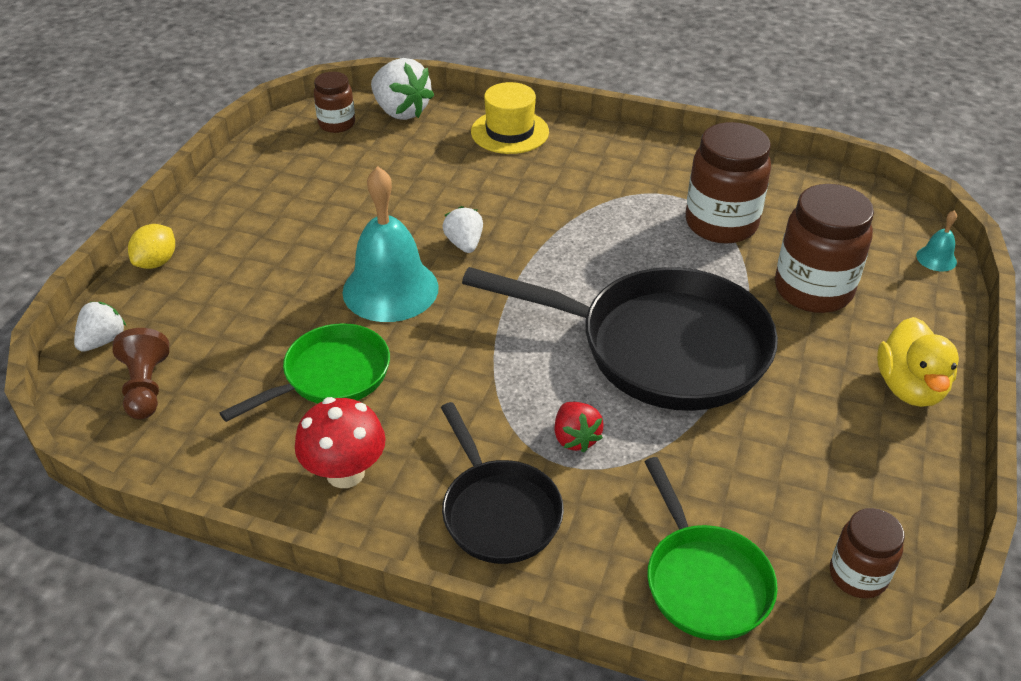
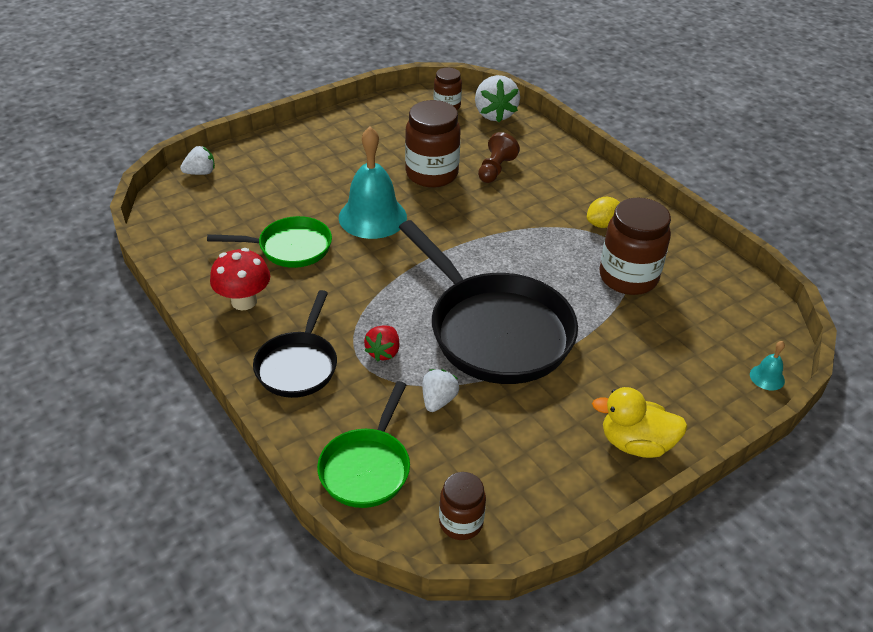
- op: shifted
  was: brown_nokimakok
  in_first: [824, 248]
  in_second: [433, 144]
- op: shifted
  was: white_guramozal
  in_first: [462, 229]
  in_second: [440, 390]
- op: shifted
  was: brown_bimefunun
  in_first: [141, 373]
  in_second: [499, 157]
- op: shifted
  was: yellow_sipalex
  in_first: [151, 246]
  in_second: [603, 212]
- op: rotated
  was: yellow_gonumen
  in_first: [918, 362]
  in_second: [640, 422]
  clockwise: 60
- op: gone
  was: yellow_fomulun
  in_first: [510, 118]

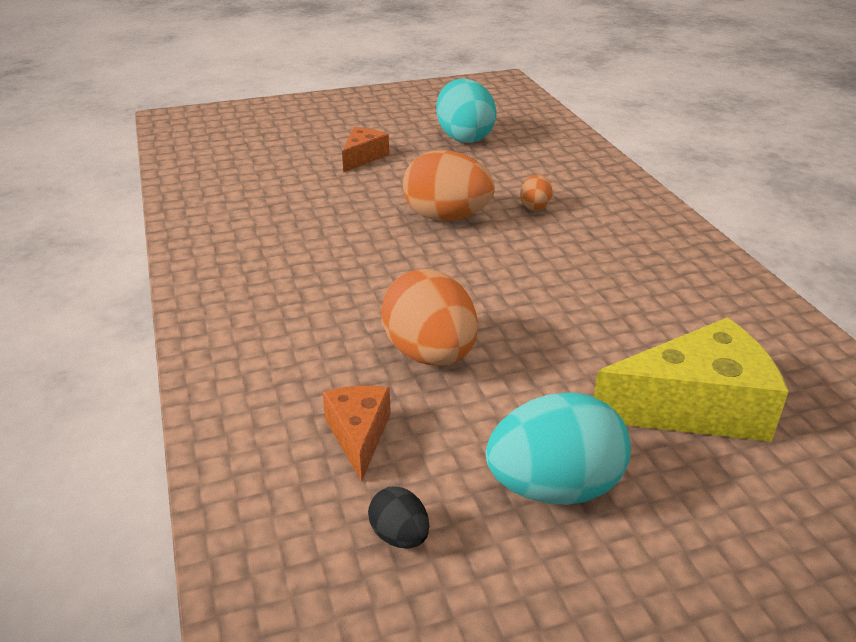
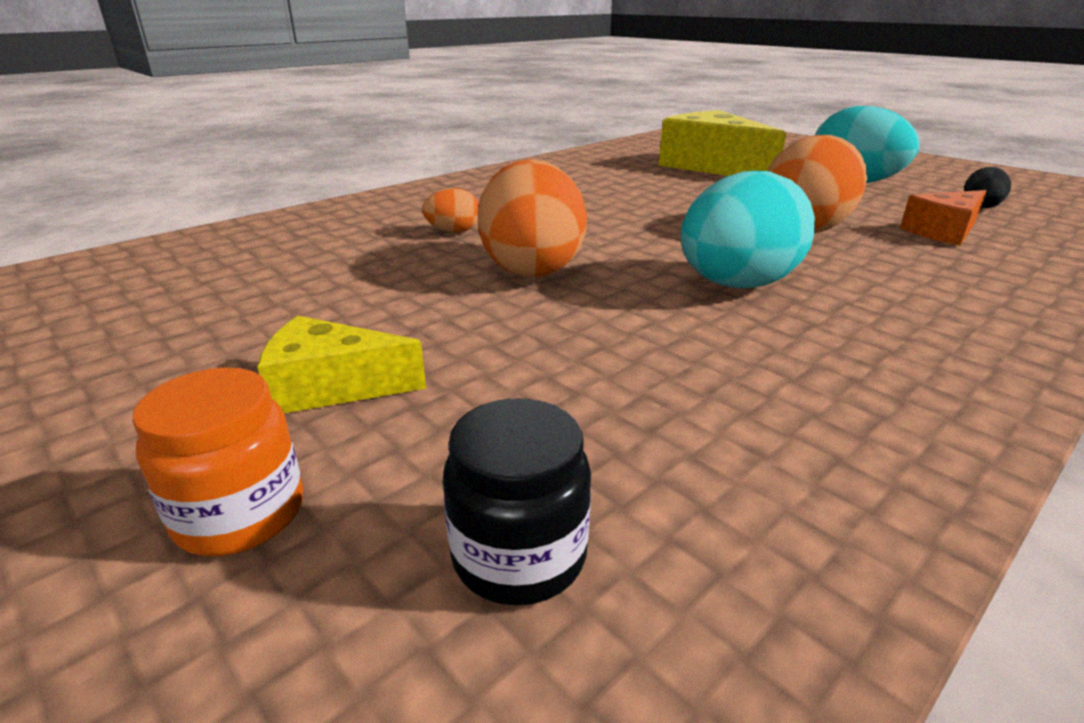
- op: new
  now: orange_nokimakok
  in_second: [217, 461]
- op: repainted
  was: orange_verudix
  now: yellow_verudix
  in_first: [365, 149]
  in_second: [341, 364]
- op: new
  now: black_nokimakok
  in_second: [517, 502]
- op: shifted
  was: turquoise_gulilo
  in_first: [466, 111]
  in_second: [747, 229]

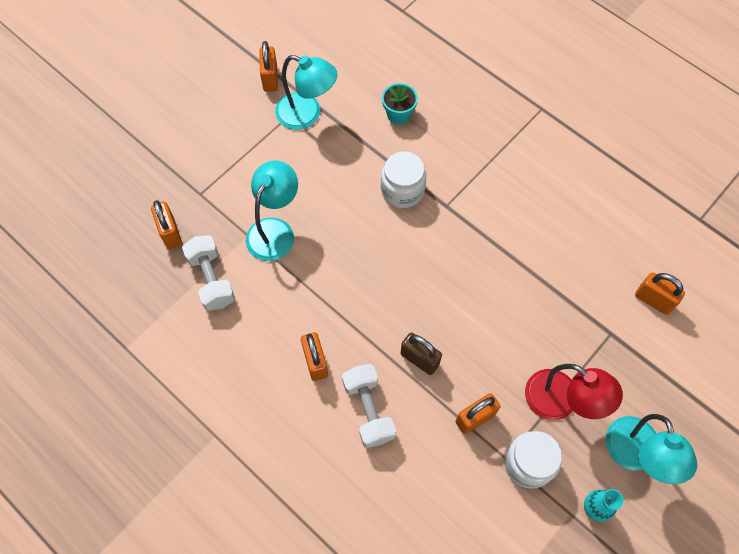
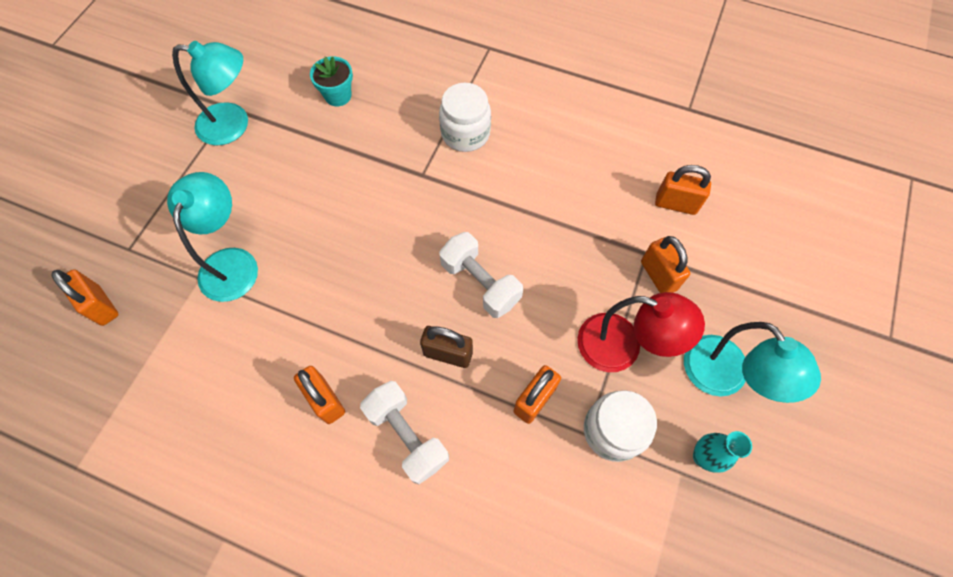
- op: shifted
  was: white_nokimakok
  in_first: [403, 179]
  in_second: [465, 117]
- op: shifted
  was: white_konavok
  in_first: [208, 273]
  in_second: [481, 275]
- op: shifted
  was: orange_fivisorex
  in_first: [268, 66]
  in_second: [665, 264]

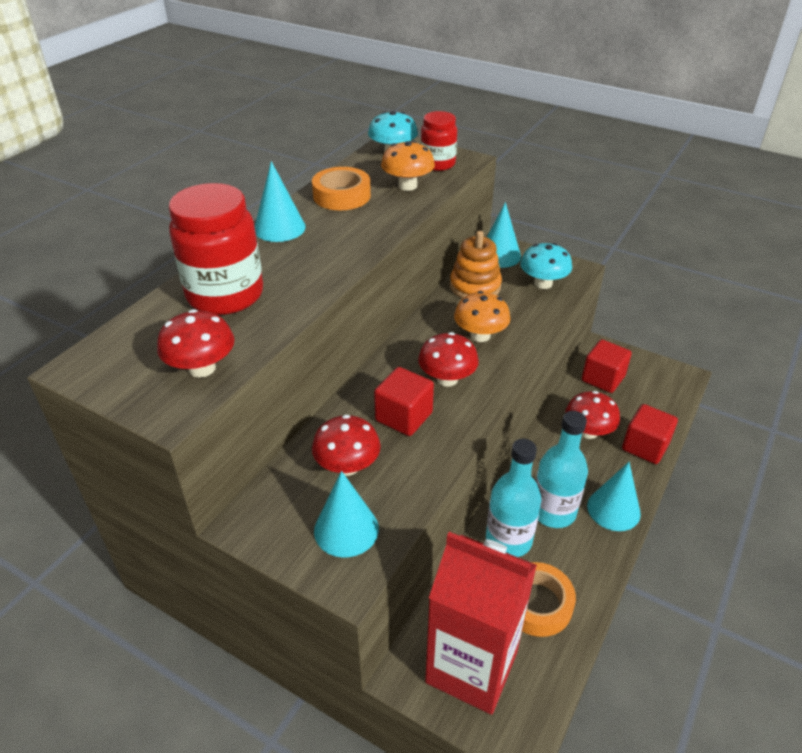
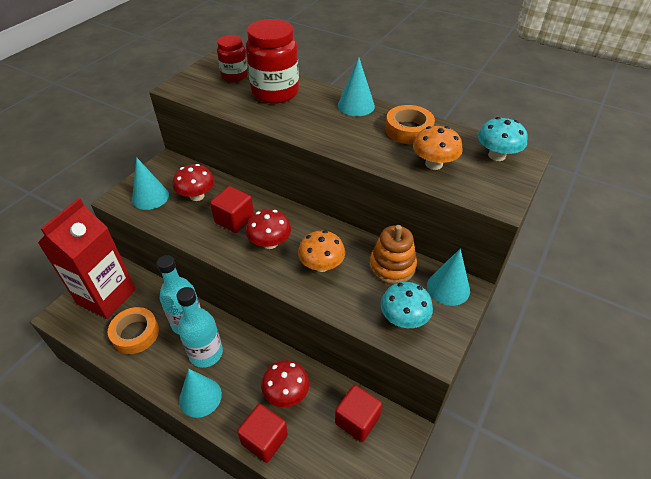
- op: shifted
  was: red_nokimakok
  in_first: [439, 141]
  in_second: [232, 58]
- op: gone
  was: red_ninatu
  in_first: [195, 343]

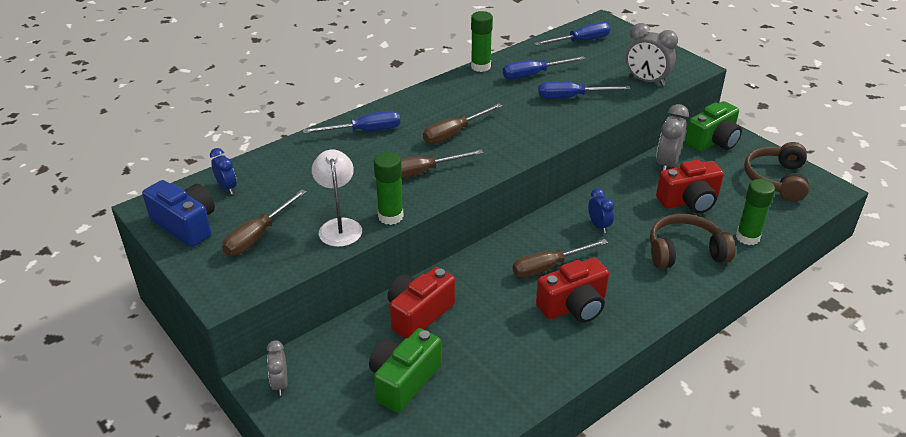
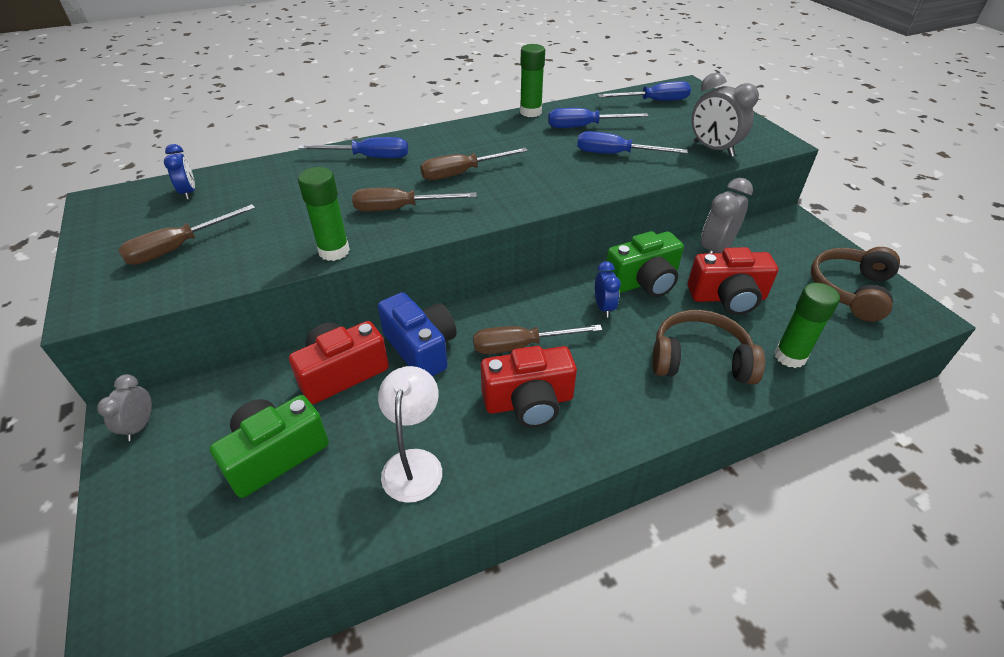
- op: shifted
  was: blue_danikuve
  in_first: [178, 213]
  in_second: [417, 334]
- op: shifted
  was: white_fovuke
  in_first: [337, 198]
  in_second: [410, 434]
- op: shifted
  was: green_danikuve
  in_first: [713, 126]
  in_second: [645, 264]

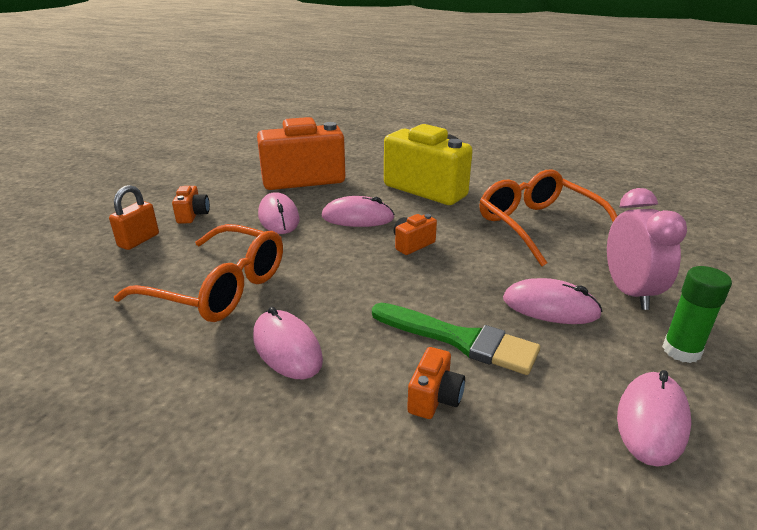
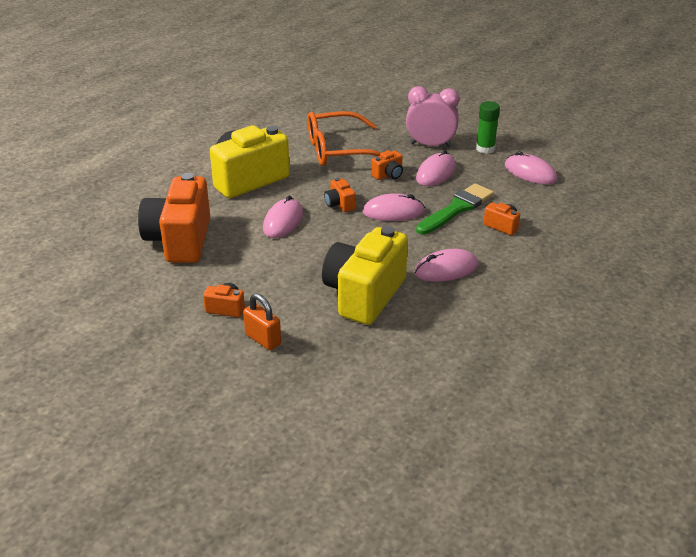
- op: swapped
  was: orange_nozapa
  now: yellow_danikuve
  in_first: [198, 273]
  in_second: [365, 275]
- op: shifted
  was: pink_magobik
  in_first: [279, 213]
  in_second: [393, 207]
- op: new
  now: orange_danikuve
  in_second: [387, 165]

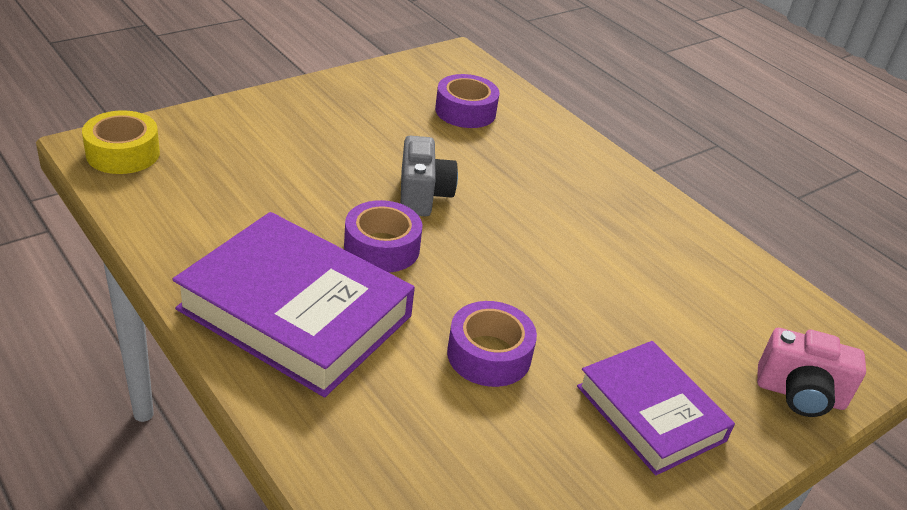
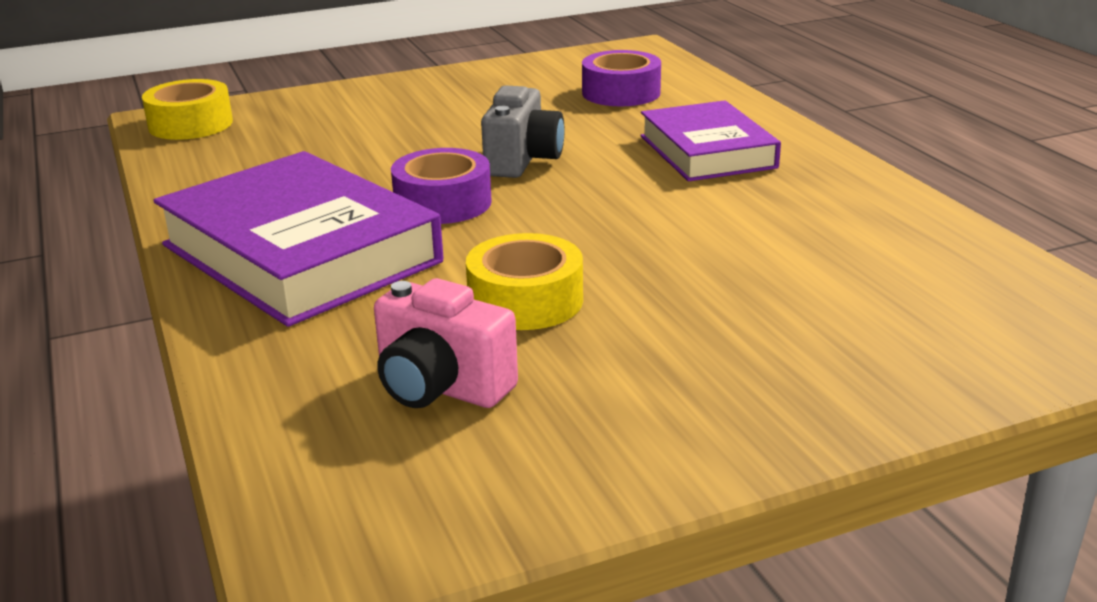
- op: shifted
  was: pink_danikuve
  in_first: [811, 372]
  in_second: [446, 343]
- op: repainted
  was: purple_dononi
  now: yellow_dononi
  in_first: [492, 344]
  in_second: [524, 281]
- op: shifted
  was: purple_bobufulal
  in_first: [656, 408]
  in_second: [710, 140]

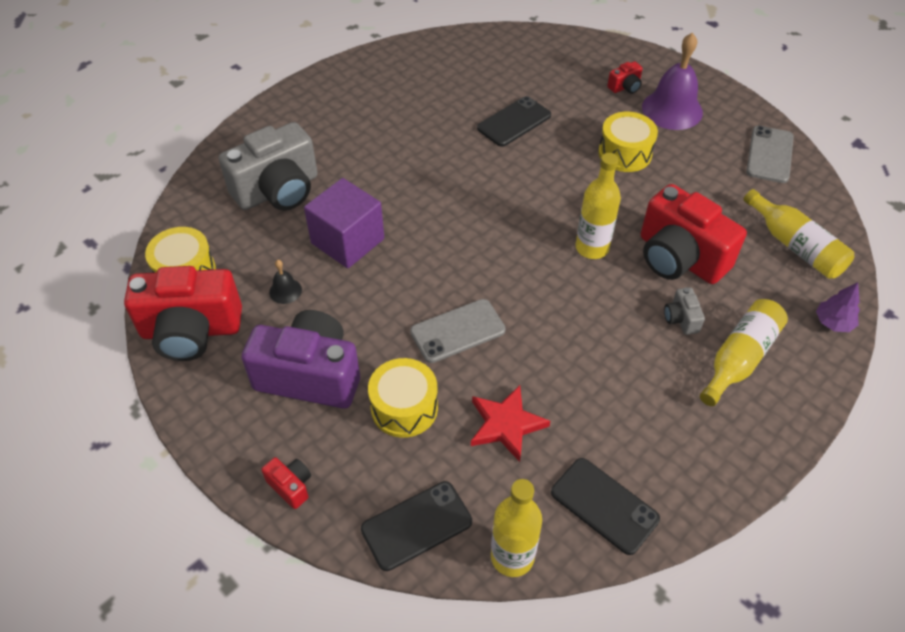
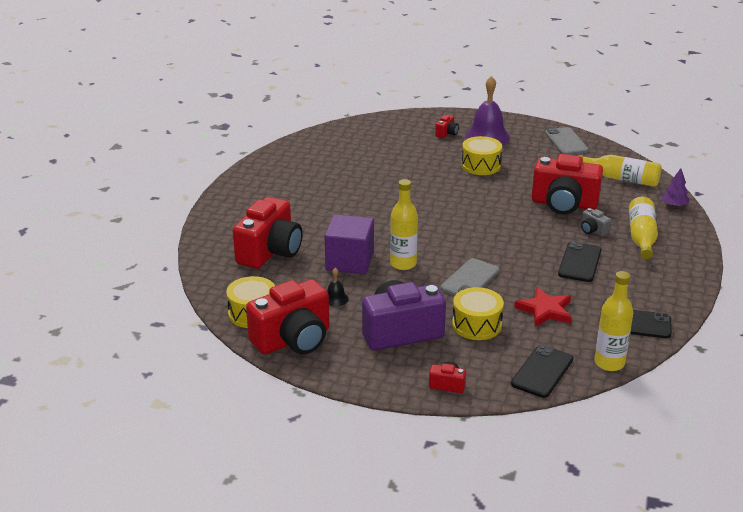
- op: repainted
  was: grey_danikuve
  now: red_danikuve
  in_first: [268, 166]
  in_second: [268, 233]
- op: shifted
  was: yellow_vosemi
  in_first: [598, 206]
  in_second: [404, 224]
- op: shifted
  was: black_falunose
  in_first: [514, 121]
  in_second: [580, 261]

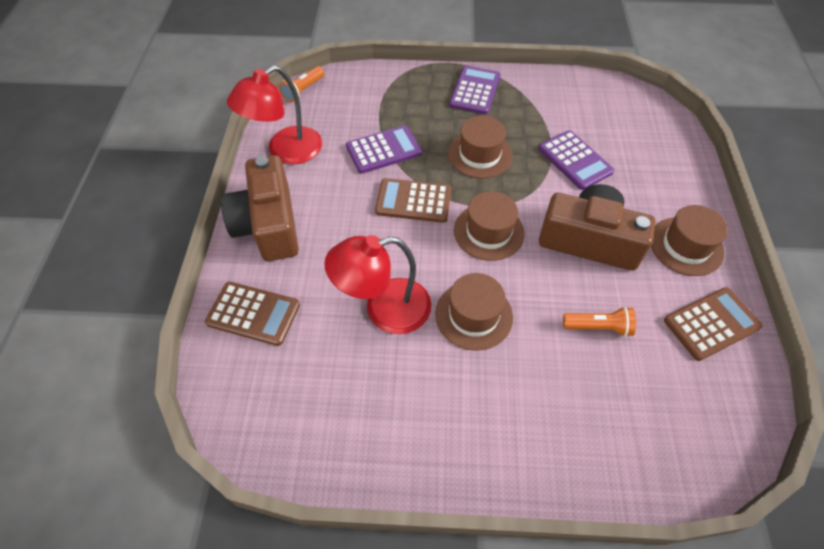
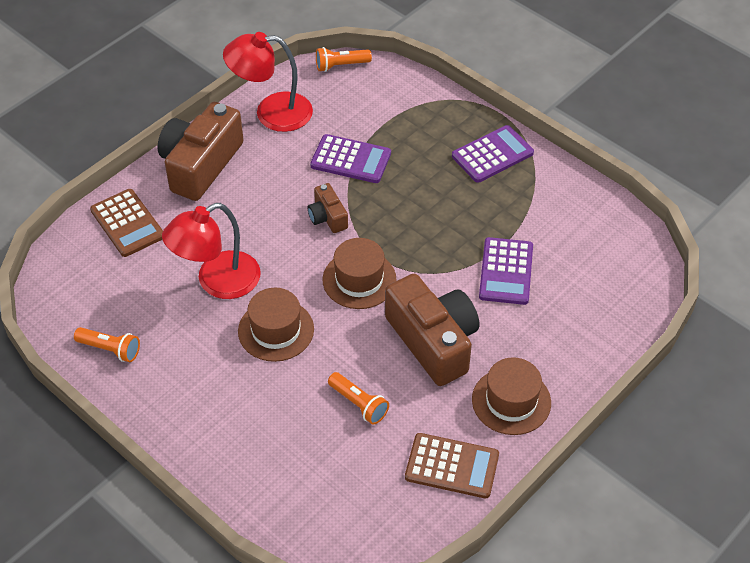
- op: new
  now: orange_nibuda
  in_second: [107, 344]
- op: rotated
  was: red_fovuke
  in_first: [378, 284]
  in_second: [211, 251]
  clockwise: -60
- op: swapped
  was: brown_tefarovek
  now: brown_danikuve
  in_first: [413, 200]
  in_second: [328, 208]
- op: gone
  was: brown_fomulun
  in_first: [480, 147]

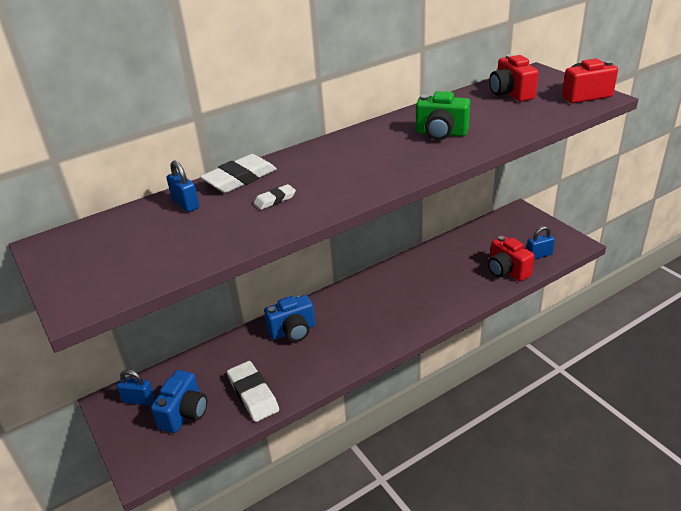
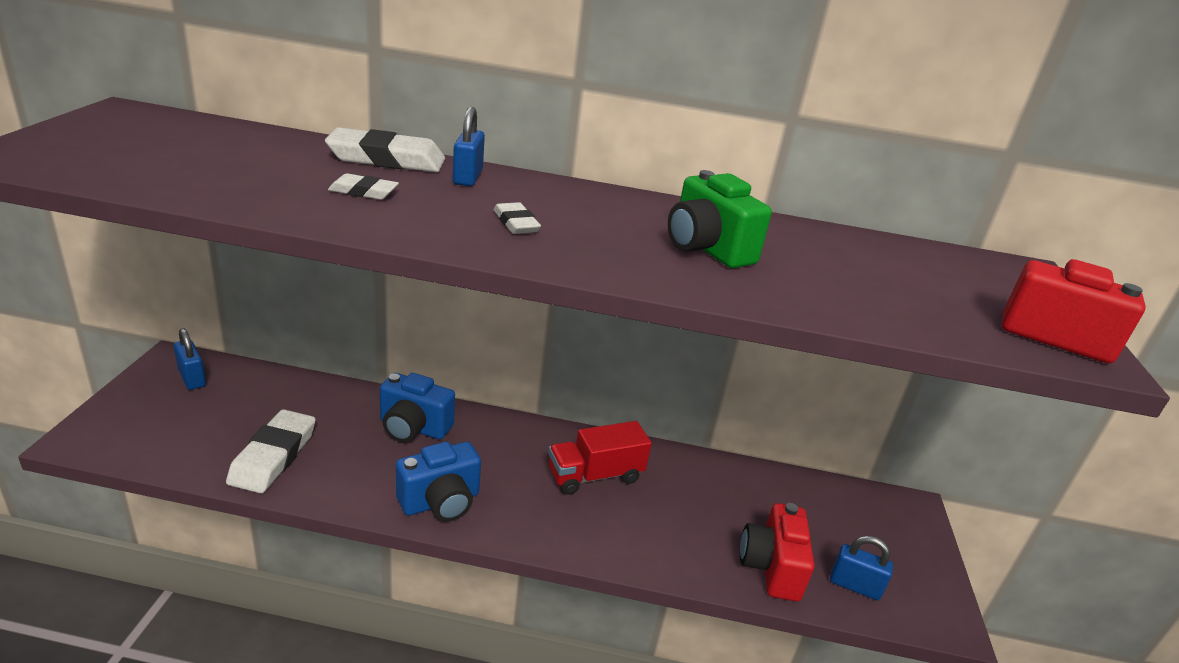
- op: shifted
  was: blue_danikuve
  in_first: [179, 401]
  in_second: [438, 481]
- op: shifted
  was: blue_fivisorex
  in_first: [183, 186]
  in_second: [469, 146]
- op: new
  now: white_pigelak
  in_second: [517, 218]
- op: new
  now: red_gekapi
  in_second: [600, 458]
- op: gone
  was: red_danikuve
  in_first: [514, 78]

